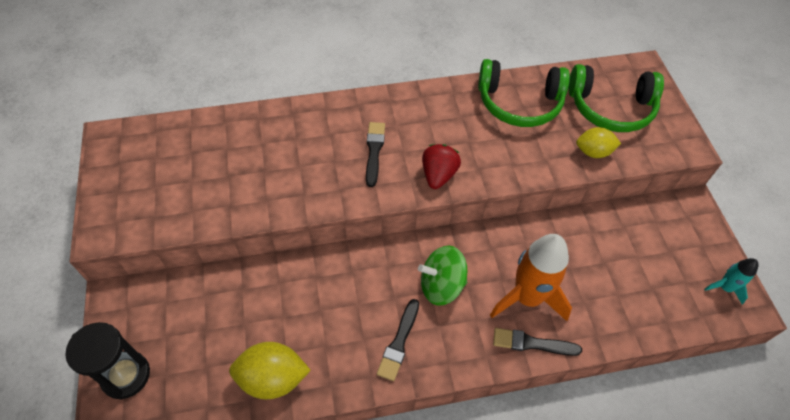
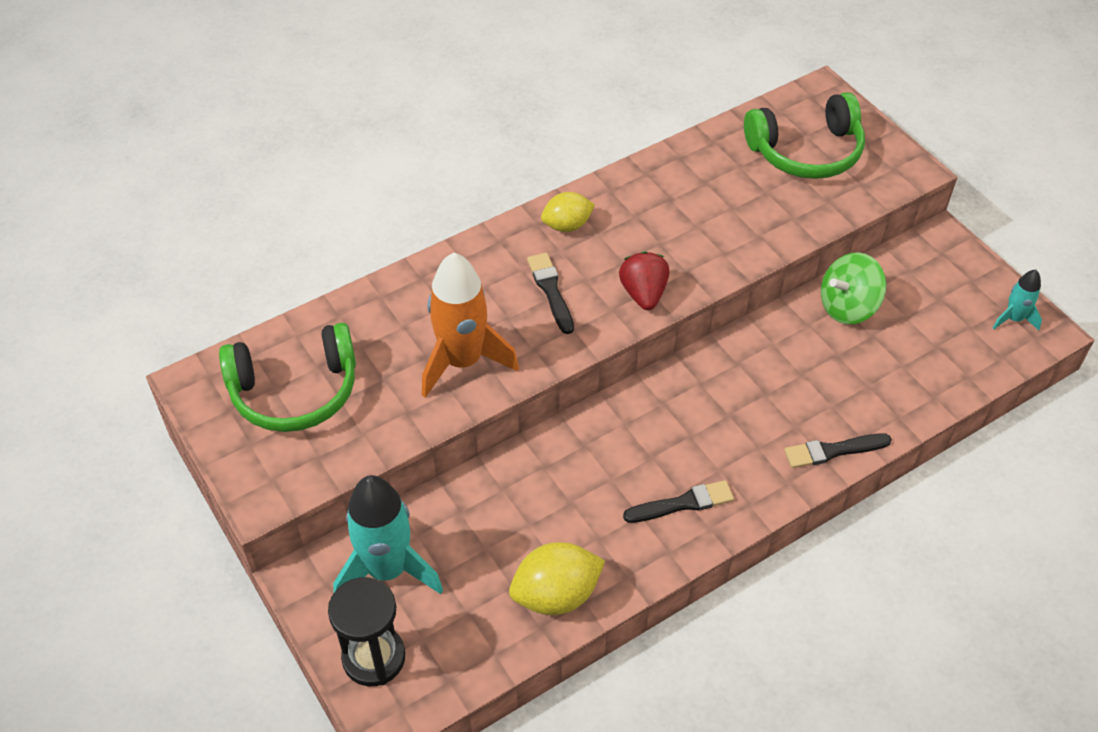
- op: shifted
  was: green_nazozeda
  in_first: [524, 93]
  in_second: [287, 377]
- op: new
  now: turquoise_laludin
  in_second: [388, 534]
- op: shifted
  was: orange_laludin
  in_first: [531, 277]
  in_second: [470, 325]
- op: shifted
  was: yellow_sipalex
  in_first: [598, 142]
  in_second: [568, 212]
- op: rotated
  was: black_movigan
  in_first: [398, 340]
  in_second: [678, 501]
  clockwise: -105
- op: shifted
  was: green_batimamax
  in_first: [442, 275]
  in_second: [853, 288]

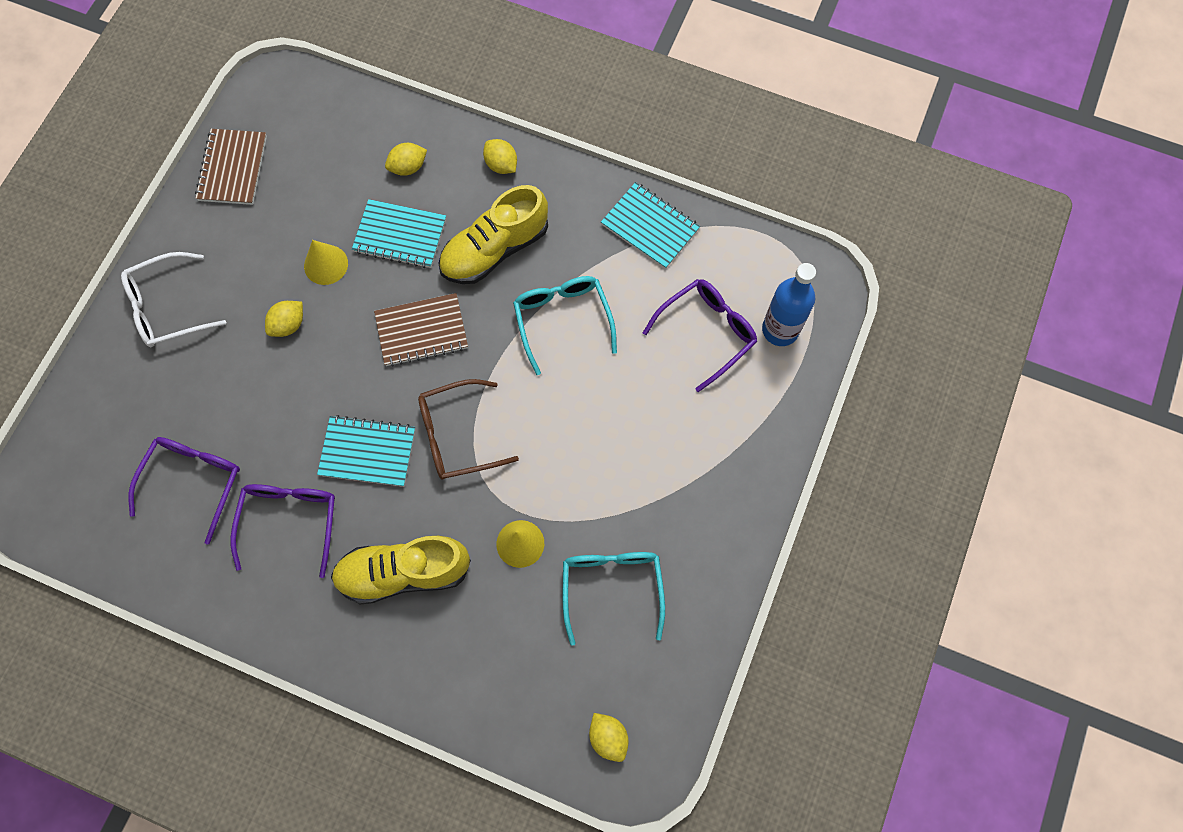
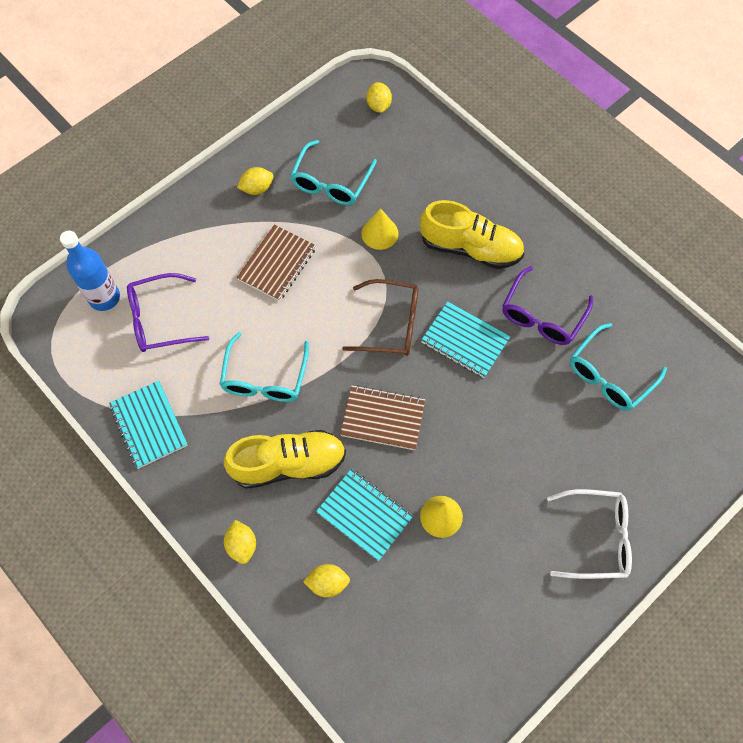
- op: shifted
  was: yellow_sipalex
  in_first: [284, 319]
  in_second: [255, 181]
- op: shifted
  was: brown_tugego
  in_first: [231, 167]
  in_second: [276, 263]
- op: repainted
  was: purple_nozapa
  now: turquoise_nozapa
  in_first: [184, 491]
  in_second: [618, 367]

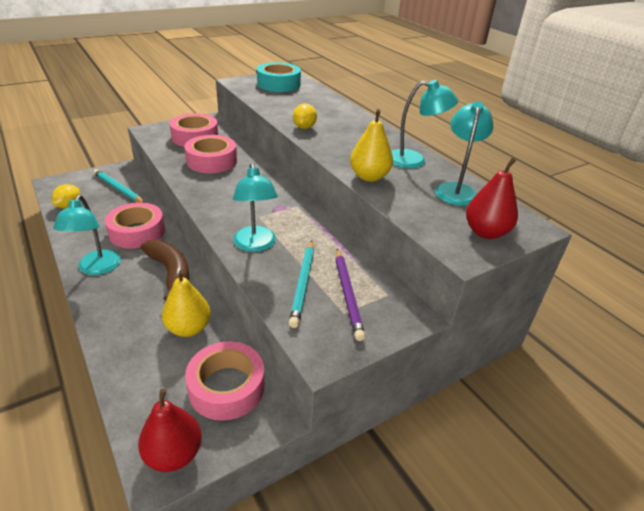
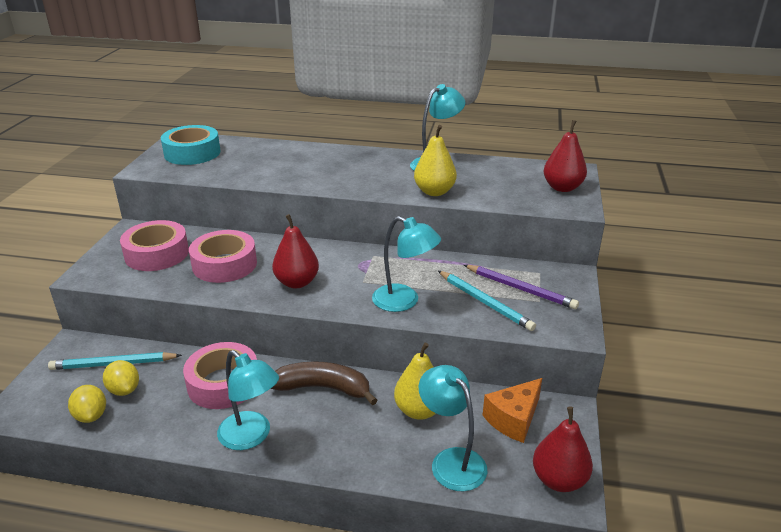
- op: shifted
  was: yellow_sipalex
  in_first: [305, 116]
  in_second: [121, 378]
- op: new
  now: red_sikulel
  in_second: [295, 251]
- op: shifted
  was: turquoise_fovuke
  in_first: [464, 153]
  in_second: [453, 428]
- op: swapped
  was: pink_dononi
  now: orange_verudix
  in_first: [225, 381]
  in_second: [512, 410]

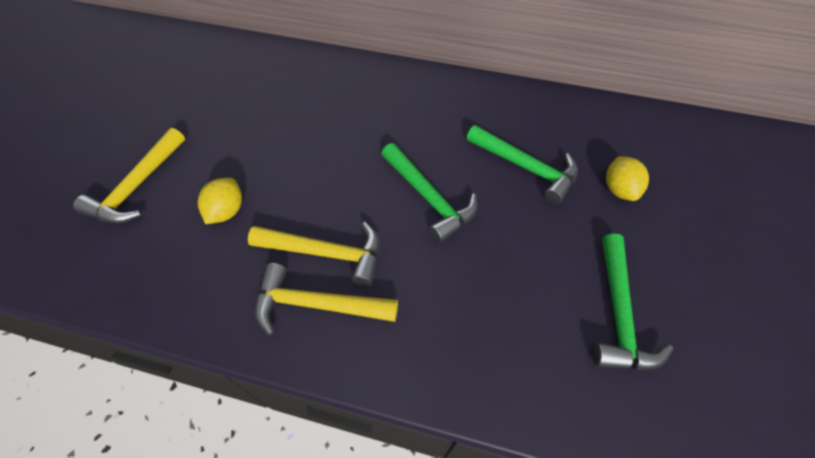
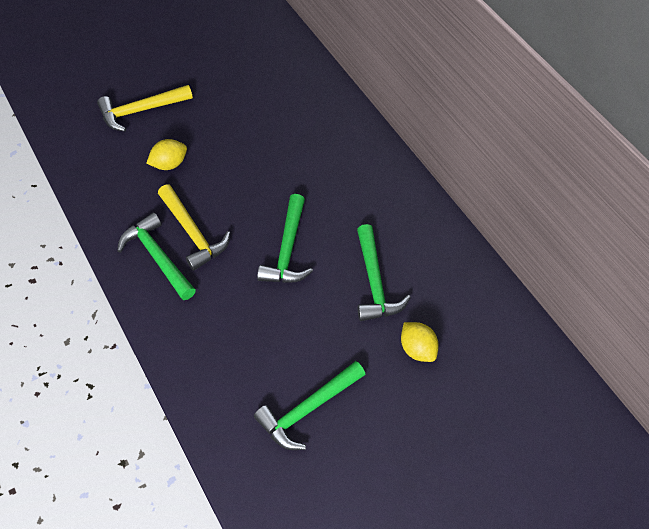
- op: repainted
  was: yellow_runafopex
  now: green_runafopex
  in_first: [326, 299]
  in_second: [156, 256]
- op: rotated
  was: yellow_sipalex
  in_first: [627, 178]
  in_second: [420, 342]
  clockwise: -75

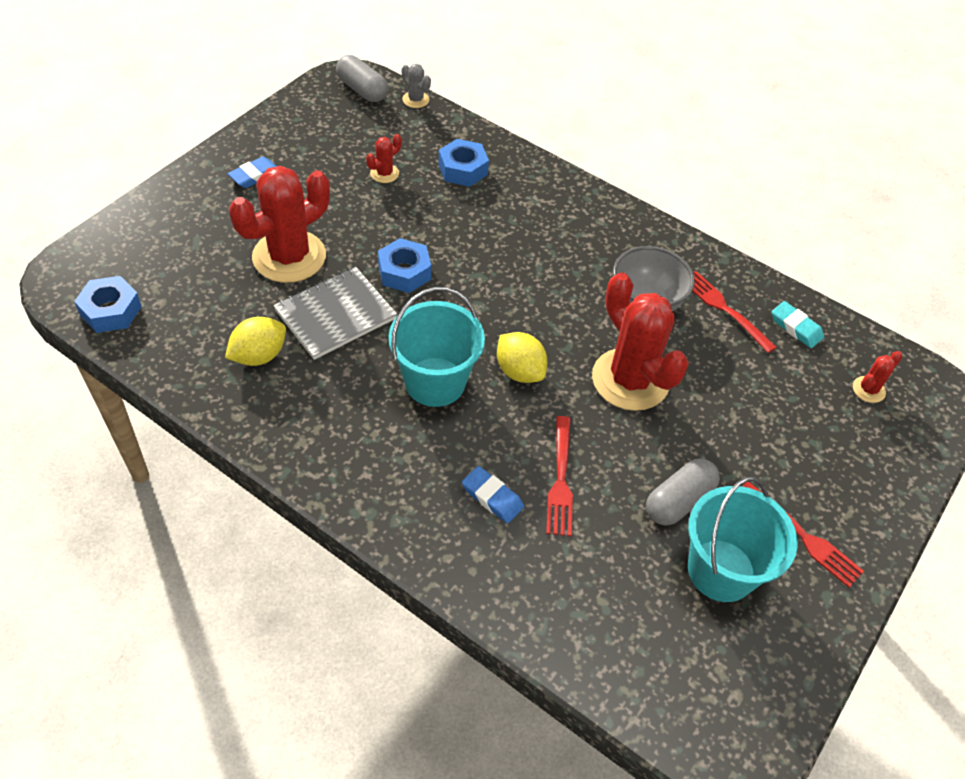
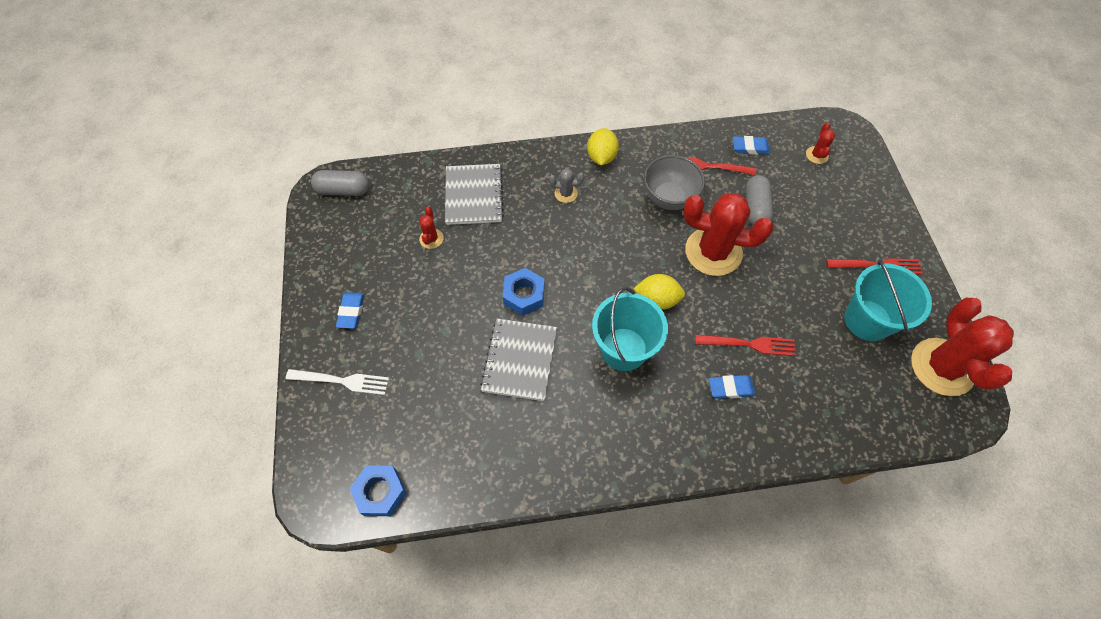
- op: new
  now: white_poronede
  in_second: [337, 382]
- op: swapped
  was: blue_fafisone
  now: grey_tugego
  in_first: [463, 163]
  in_second: [474, 194]
- op: shifted
  was: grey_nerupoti
  in_first: [416, 86]
  in_second: [566, 186]
- op: shifted
  was: yellow_sipalex
  in_first: [255, 341]
  in_second: [603, 146]
- op: rotated
  was: red_poronede
  in_first: [559, 476]
  in_second: [745, 345]
  clockwise: -45
- op: repainted
  was: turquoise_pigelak
  now: blue_pigelak
  in_first: [797, 324]
  in_second: [751, 145]
- op: shifted
  was: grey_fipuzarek
  in_first: [683, 492]
  in_second: [759, 200]
- op: shifted
  was: red_nerupoti
  in_first: [279, 224]
  in_second: [962, 347]

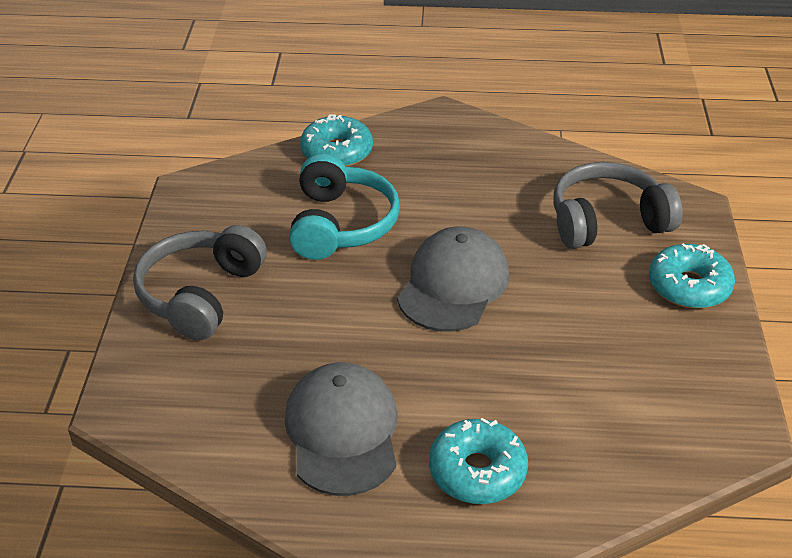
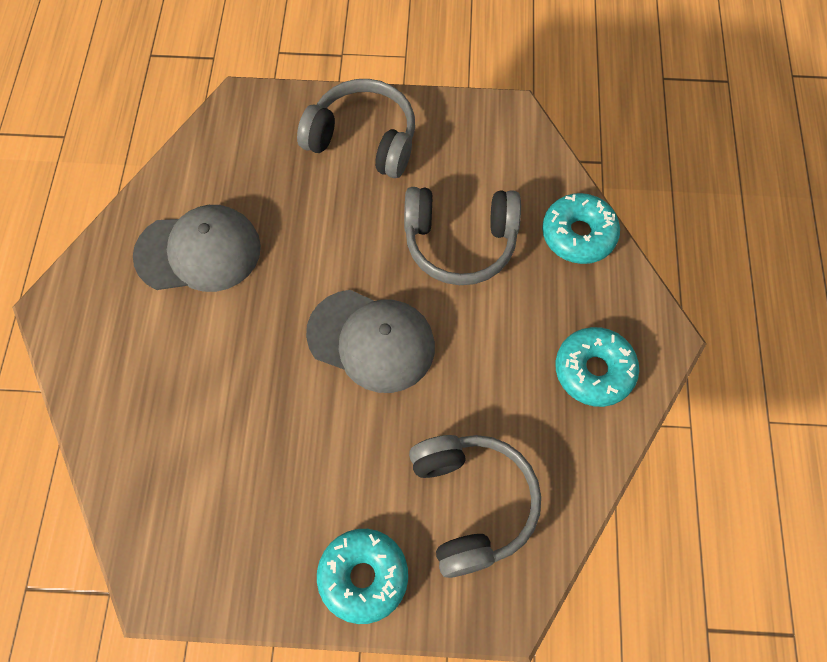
- op: repainted
  was: turquoise_nazozeda
  now: grey_nazozeda
  in_first: [344, 206]
  in_second: [462, 236]
- op: shifted
  was: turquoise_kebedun
  in_first: [478, 461]
  in_second: [597, 367]

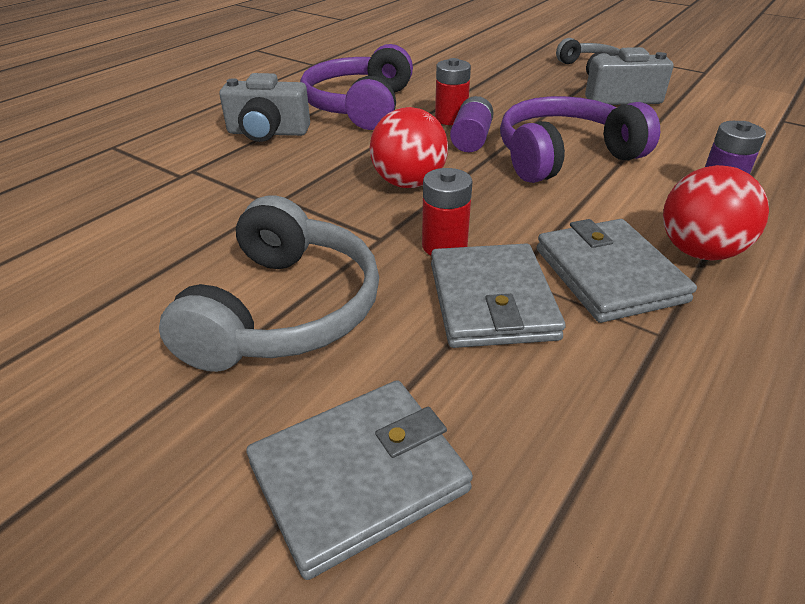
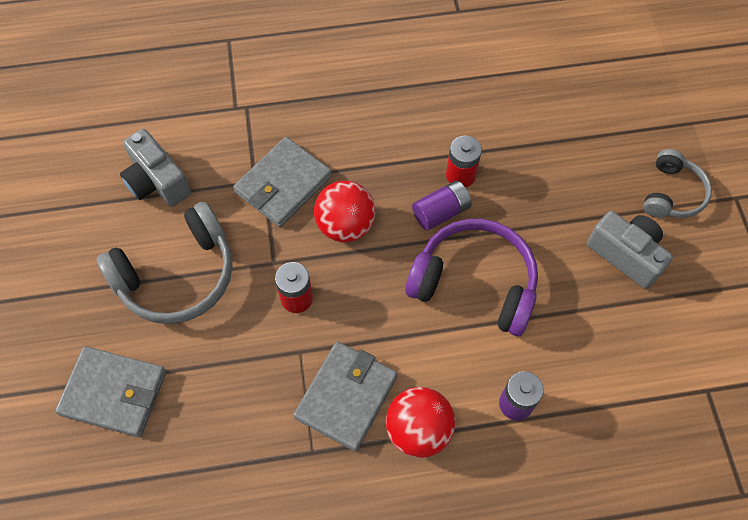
- op: shifted
  was: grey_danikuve
  in_first: [264, 107]
  in_second: [155, 168]
- op: shifted
  was: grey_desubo
  in_first: [498, 295]
  in_second: [282, 182]
- op: gone
  was: purple_nazozeda
  in_first: [356, 87]

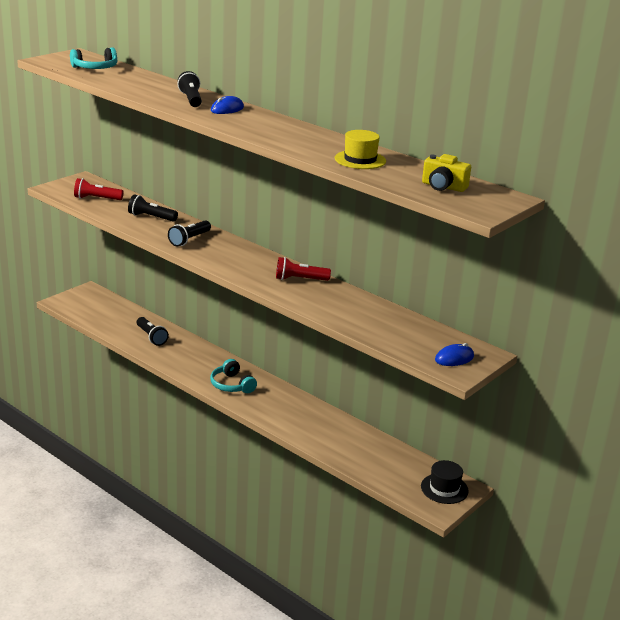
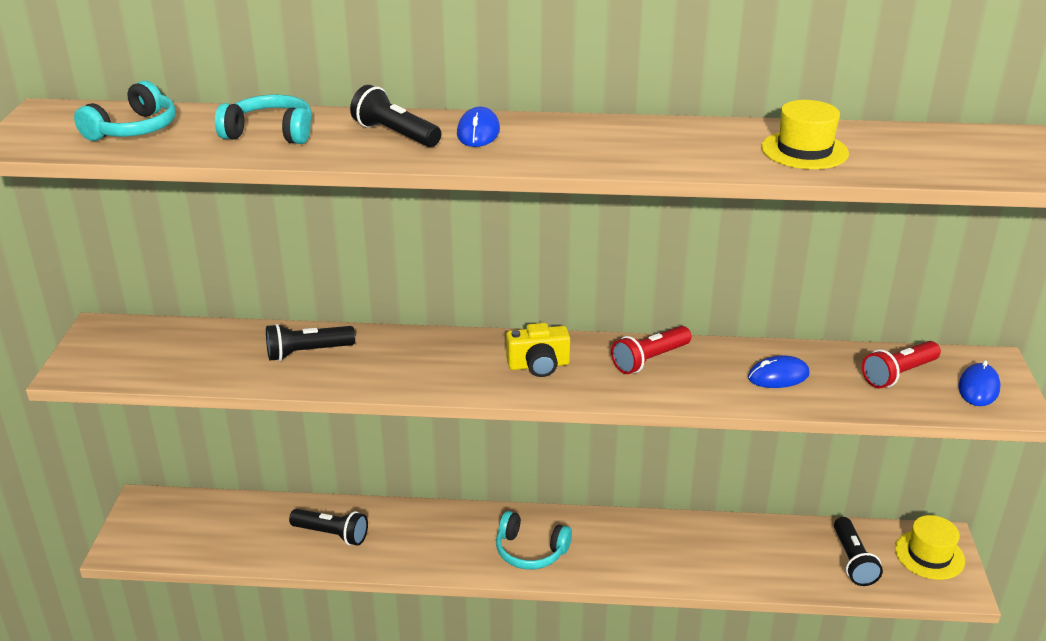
- op: new
  now: turquoise_nazozeda
  in_second: [263, 119]
- op: shifted
  was: yellow_danikuve
  in_first: [446, 173]
  in_second: [538, 350]
- op: new
  now: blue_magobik
  in_second: [779, 371]
- op: shifted
  was: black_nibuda
  in_first: [189, 233]
  in_second: [858, 551]
- op: shifted
  was: red_nibuda
  in_first: [98, 189]
  in_second: [901, 364]
- op: repainted
  was: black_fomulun
  now: yellow_fomulun
  in_first: [445, 482]
  in_second: [930, 547]

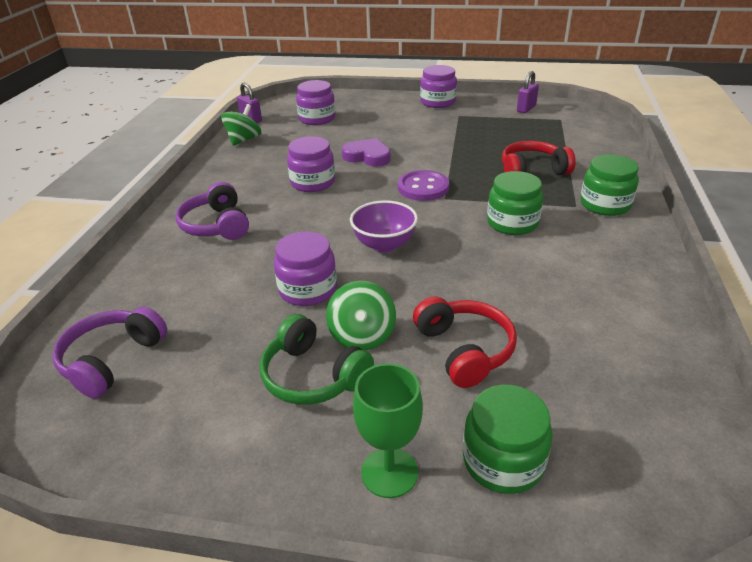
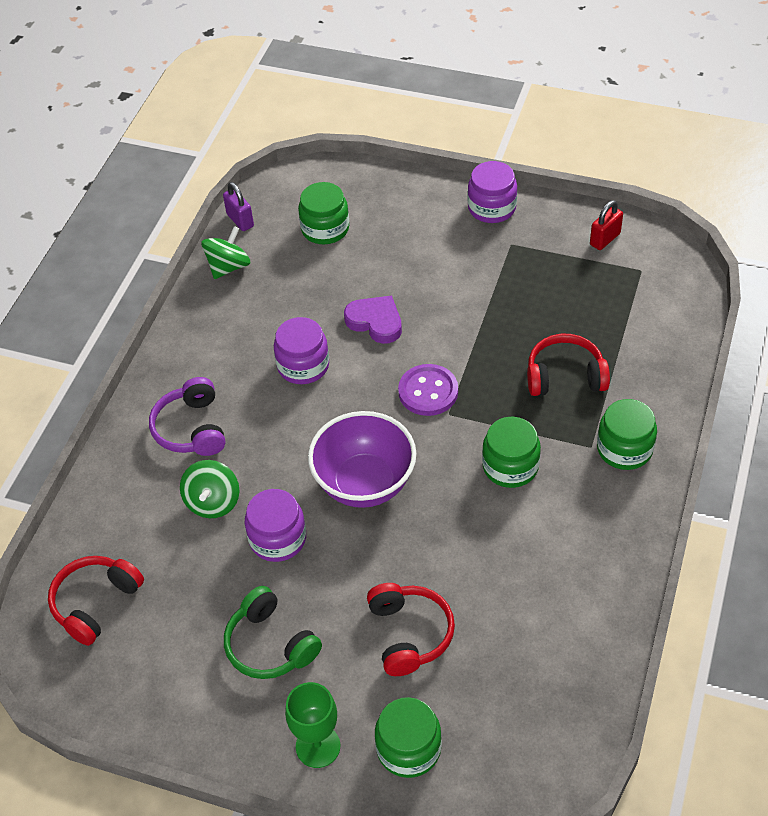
- op: repainted
  was: purple_nazozeda
  now: red_nazozeda
  in_first: [109, 353]
  in_second: [96, 601]
- op: shifted
  was: green_batimamax
  in_first: [361, 315]
  in_second: [209, 489]
- op: repainted
  was: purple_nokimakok
  now: green_nokimakok
  in_first: [315, 102]
  in_second: [323, 213]
- op: scaled
  was: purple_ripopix
  in_first: [384, 226]
  in_second: [362, 459]
  ratio: 1.51
- op: repainted
  was: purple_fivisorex
  now: red_fivisorex
  in_first: [528, 92]
  in_second: [606, 225]

